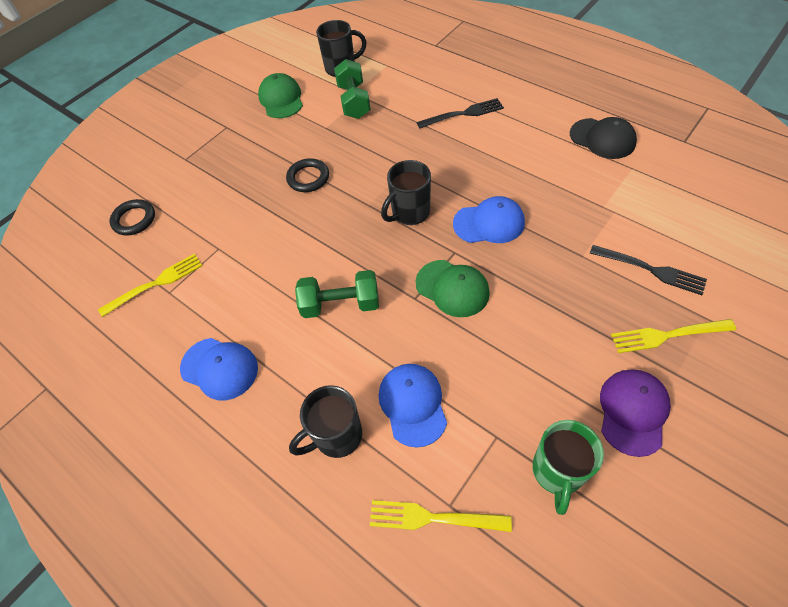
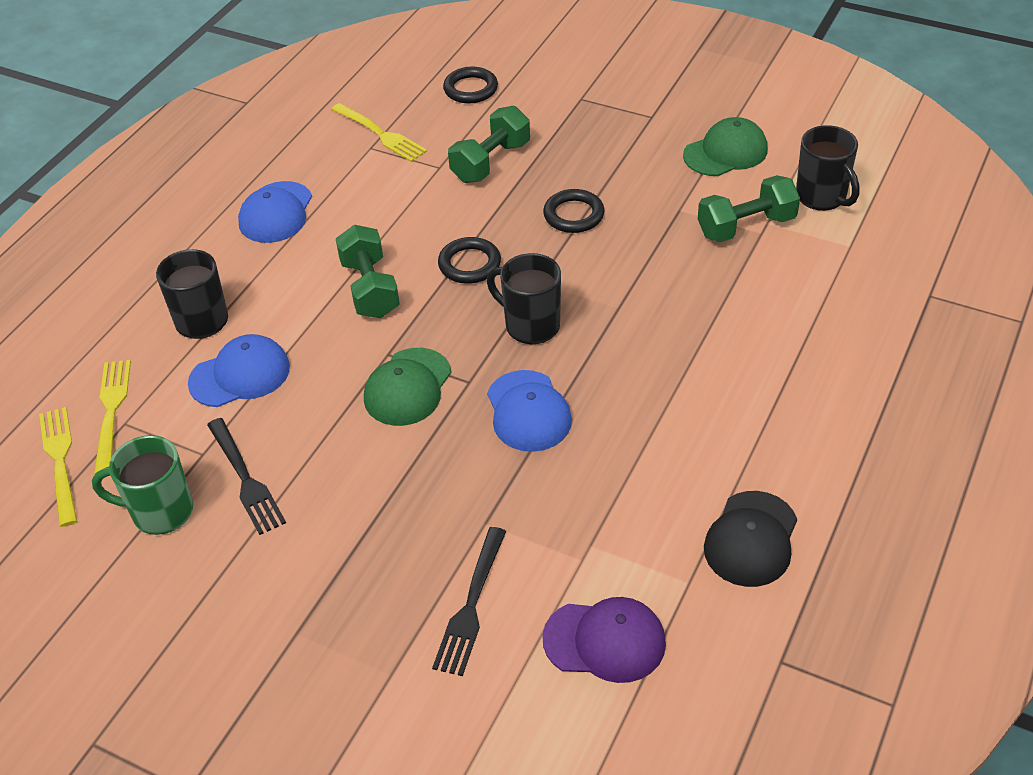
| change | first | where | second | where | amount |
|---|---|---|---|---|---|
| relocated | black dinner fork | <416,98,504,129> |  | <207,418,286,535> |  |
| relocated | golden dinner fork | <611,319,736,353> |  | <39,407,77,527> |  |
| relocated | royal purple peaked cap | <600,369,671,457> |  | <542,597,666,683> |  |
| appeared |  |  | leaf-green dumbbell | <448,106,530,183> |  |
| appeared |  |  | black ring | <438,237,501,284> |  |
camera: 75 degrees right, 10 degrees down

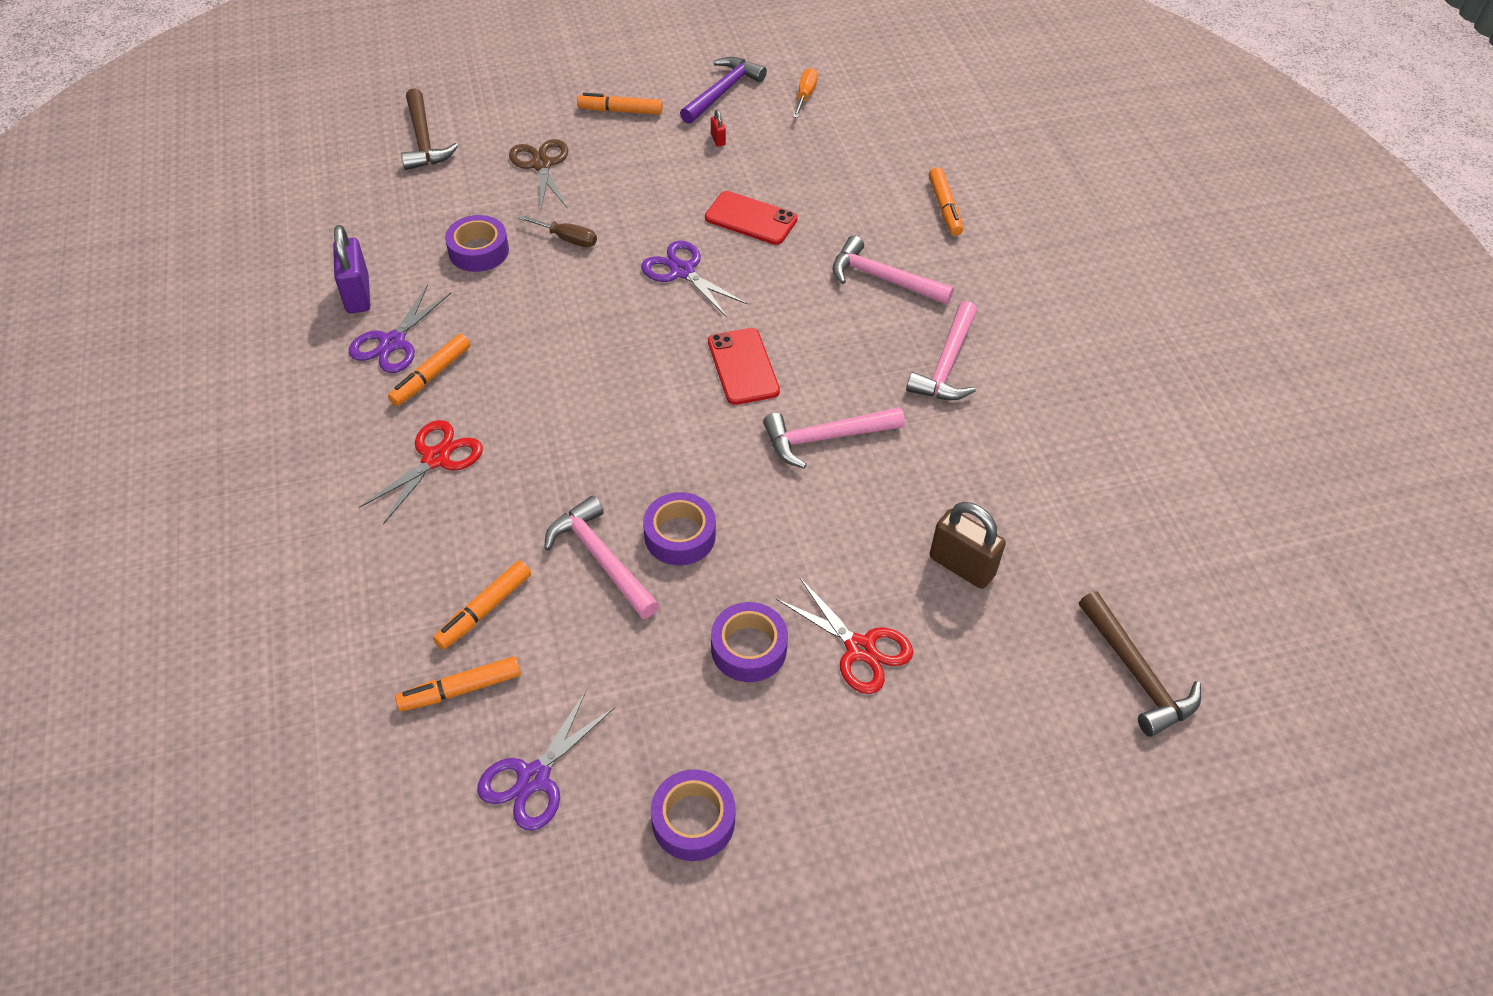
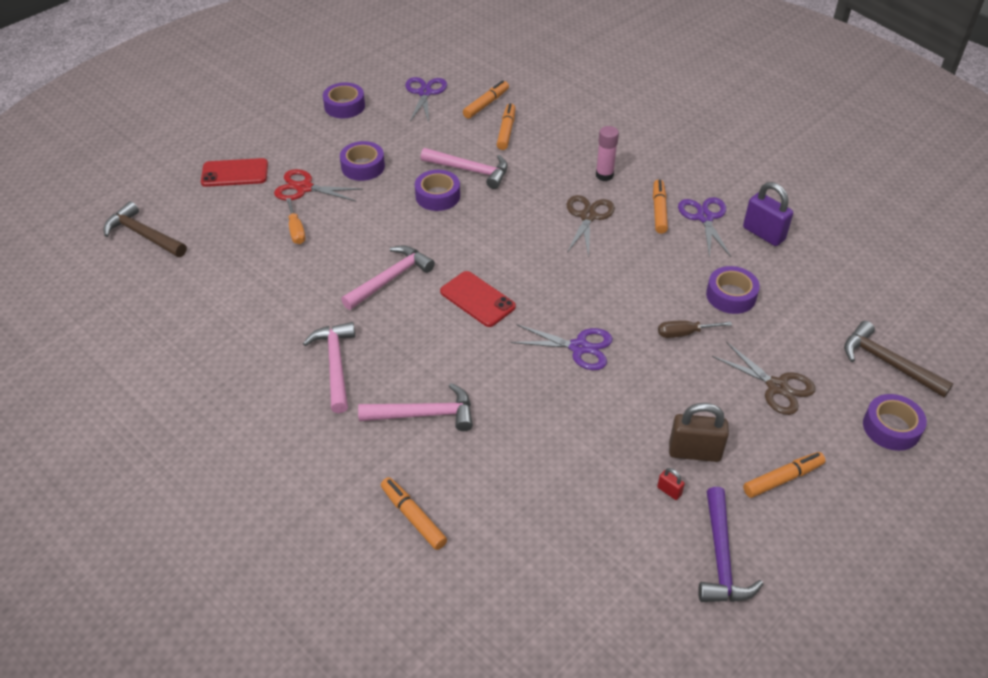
| change | first | where | second | where | amount |
|---|---|---|---|---|---|
| relocated | orange hand screwdriver | <793,68,818,118> |  | <286,198,306,244> |  |
| relocated | crimson phone | <705,191,798,245> |  | <201,158,268,187> |  |
| exchanged | crimson shears | <359,420,483,525> | rose-pink stick of glue | <596,126,619,181> |  |
| relocated | brown padlock | <930,502,1006,589> |  | <669,403,729,462> |  |
| appeared |  |  | brown shears | <566,195,615,257> |  |
| appeared |  |  | royal purple sticky tape | <863,394,927,451> |  |
camera: 150 degrees right, 5 degrees down

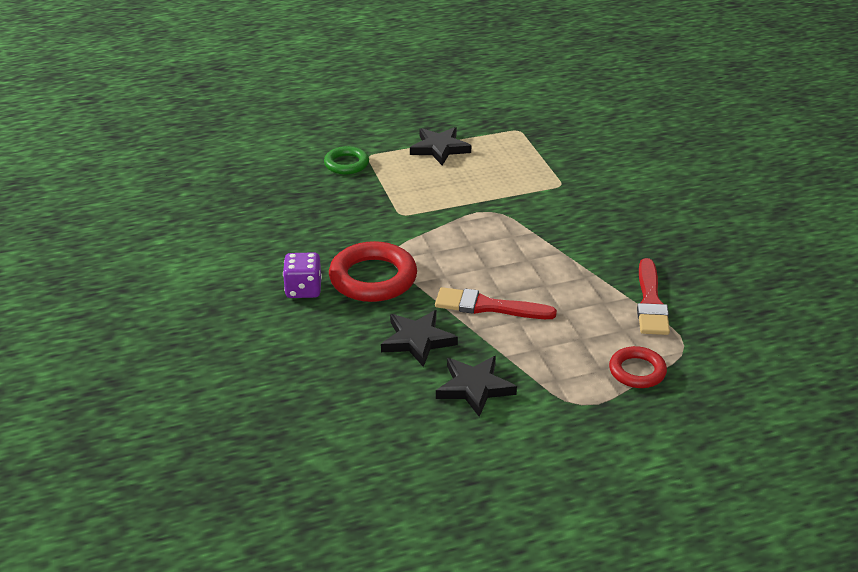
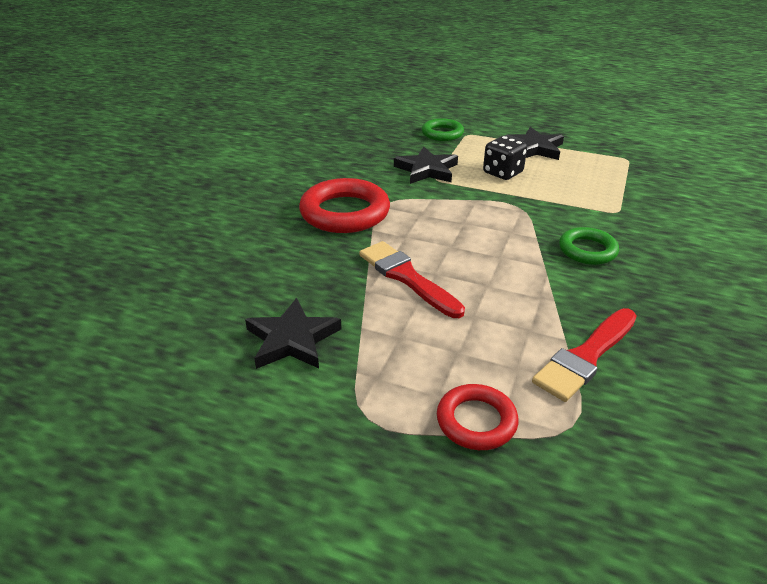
| change | first | where | second | where | amount |
|---|---|---|---|---|---|
| missing | royal purple game die | <283,252,322,298> |  |  |  |
| relocated | black five-pointed star | <381,310,458,367> |  | <394,147,458,184> |  |
| appeared |  |  | black game die | <483,136,527,180> |  |
| appeared |  |  | leaf-green ring | <559,227,619,265> |  |
camera: 40 degrees right, 0 degrees up

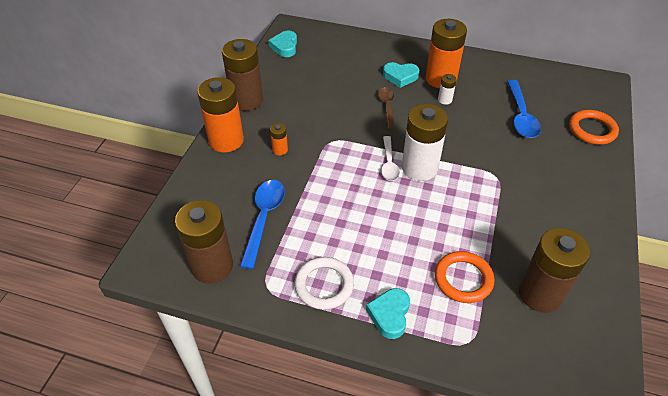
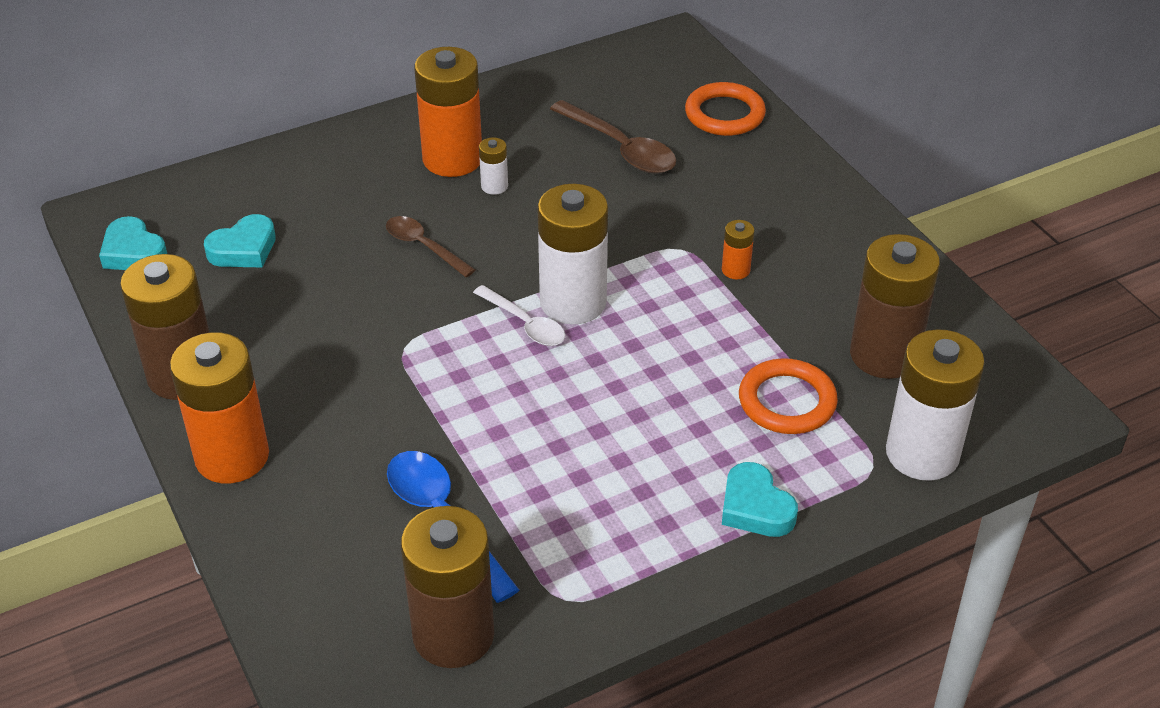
| change | first | where | second | where | amount |
|---|---|---|---|---|---|
| relocated | aqua heart shape | <383,62,419,88> |  | <204,214,276,267> |  |
| colour | cobalt spoon | <507,80,541,138> | brown spoon | <550,100,676,174> |  |
| relocated | orange power cell | <270,123,288,155> |  | <722,220,755,279> |  |
| missing | pure white ring | <294,257,354,310> |  |  |  |
| appeared |  |  | pure white power cell | <886,329,985,481> |  |
camera: 45 degrees left, 5 degrees down

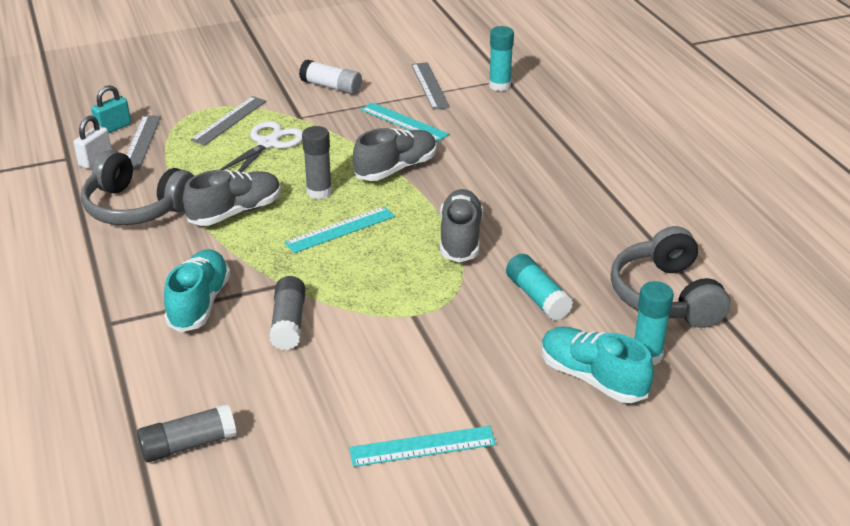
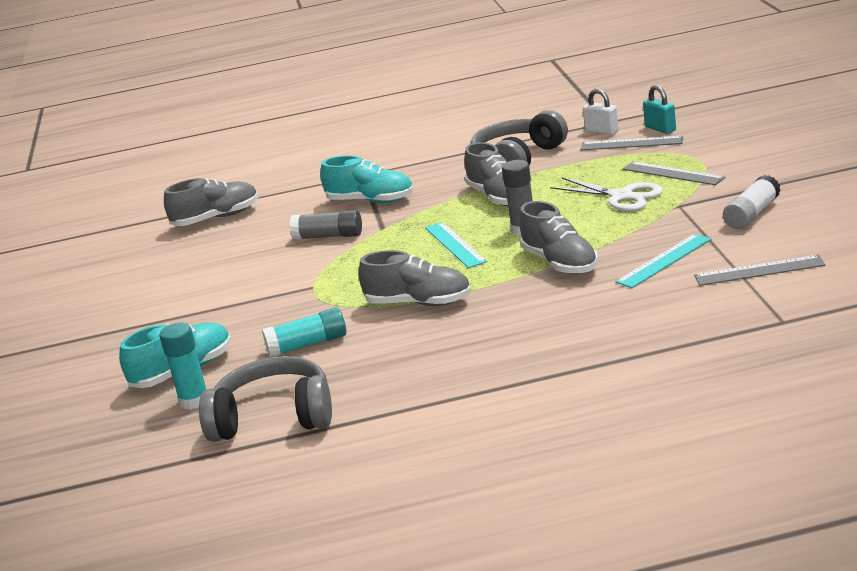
| change | first | where | second | where | amount |
|---|---|---|---|---|---|
| missing | aqua stick of glue | <489,26,514,91> |  |  |  |
| exchanged | ash-grey stick of glue | <137,404,236,462> | ash-grey sneaker | <164,178,259,226> |  |
| missing | aqua ruler | <349,426,496,467> |  |  |  |
camera: 105 degrees right, 10 degrees down

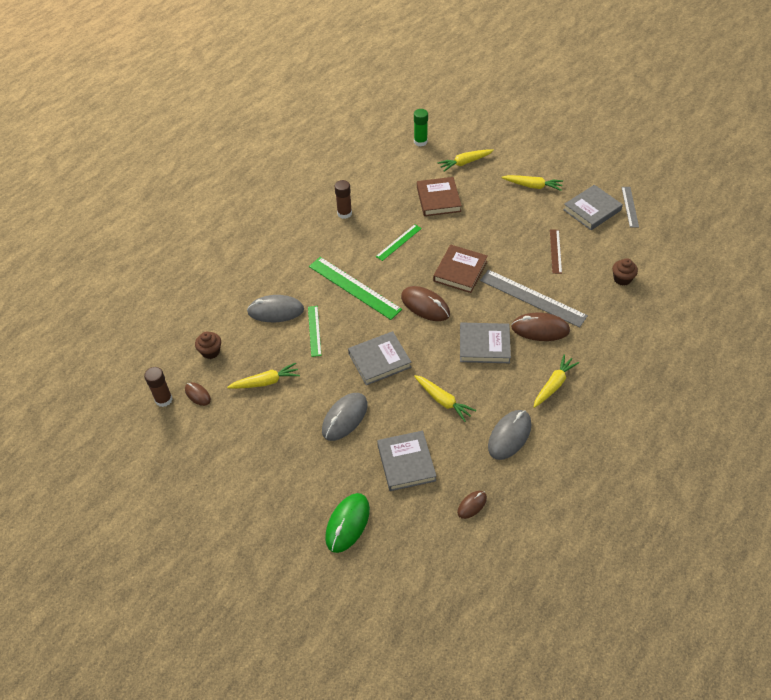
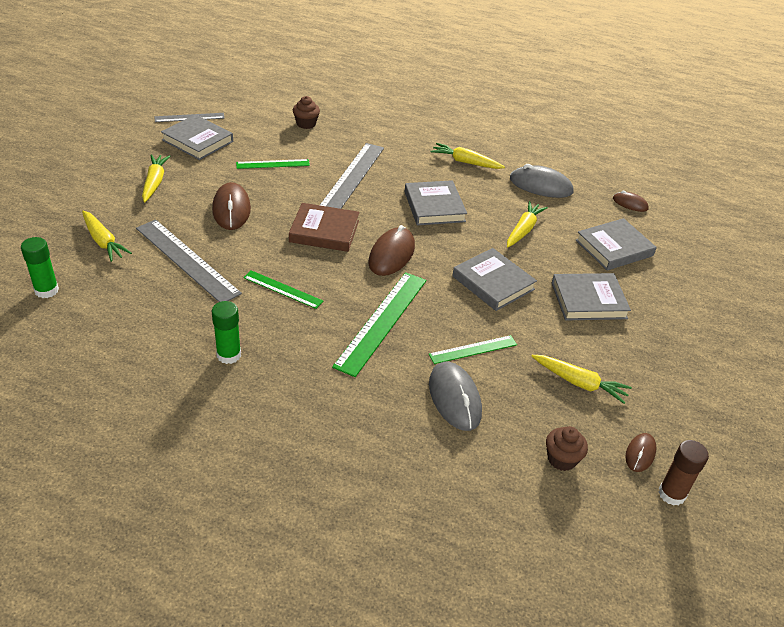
| change | first | where | second | where | amount |
|---|---|---|---|---|---|
| exchanged | brown book | <417,177,462,216> | ash-grey ruler | <136,219,242,302> |  |
| colour | brown stick of glue | <335,180,352,219> | leaf-green stick of glue | <212,301,241,364> |  |
| colour | brown ruler | <550,229,562,274> | leaf-green ruler | <236,159,310,169> |  |
| relocated | brown PC mouse | <511,312,570,341> |  | <212,182,251,230> |  |
| spun | golden toy carrot | <227,363,300,389> |  | <531,355,632,404> | 150 degrees clockwise |
| exchanged | ash-grey PC mouse | <322,393,368,441> | ash-grey book | <552,273,631,321> |  |
| missing | leaf-green PC mouse | <325,493,370,553> |  |  |  |
camera: 110 degrees left, 10 degrees down

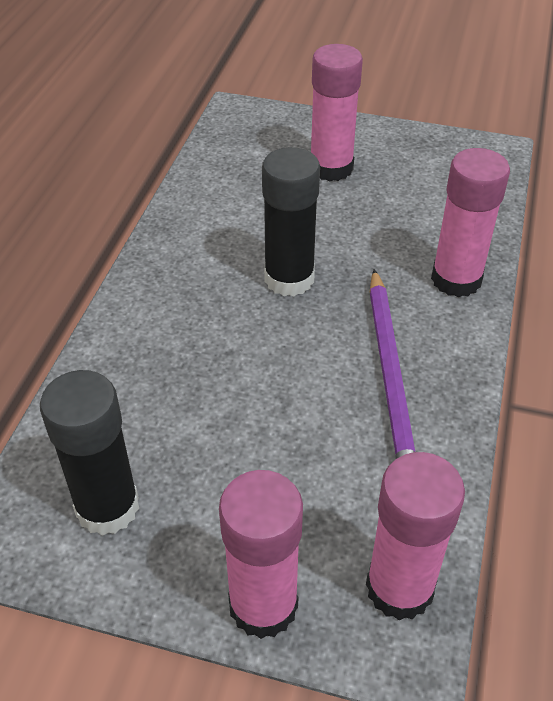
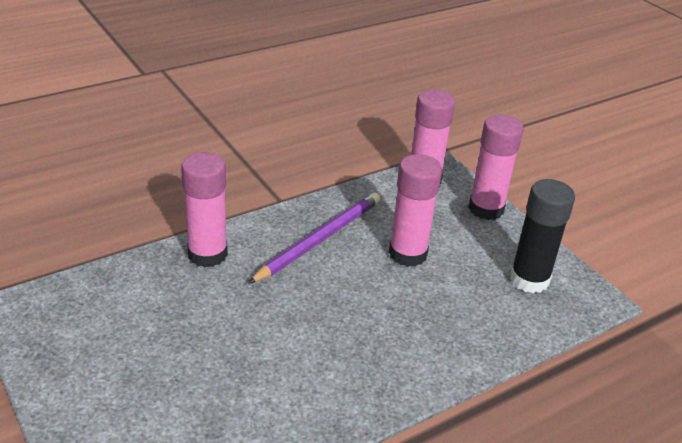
| change | first | where | second | where | amount |
|---|---|---|---|---|---|
| relocated | rose-pink stick of glue | <311,44,363,181> |  | <389,154,442,267> |  |
| missing | black stick of glue | <262,147,320,296> |  |  |  |
camera: 140 degrees left, 10 degrees down

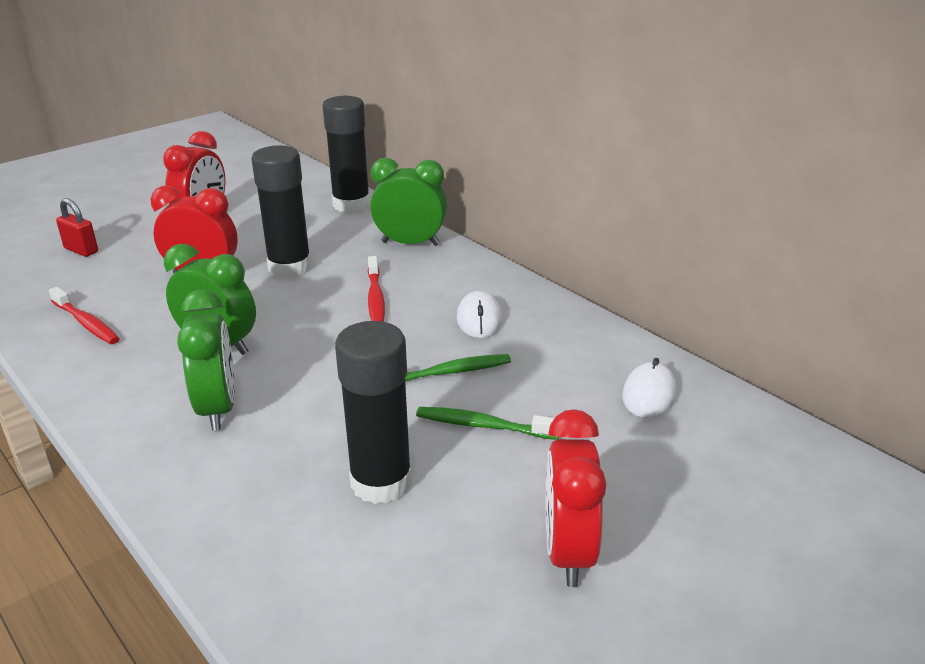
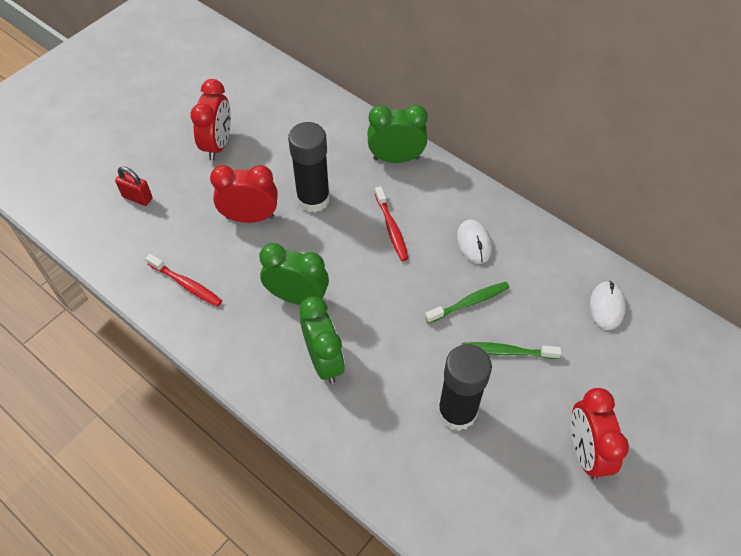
| change | first | where | second | where | amount |
|---|---|---|---|---|---|
| missing | black stick of glue | <323,96,370,213> |  |  |  |
camera: 10 degrees left, 25 degrees up

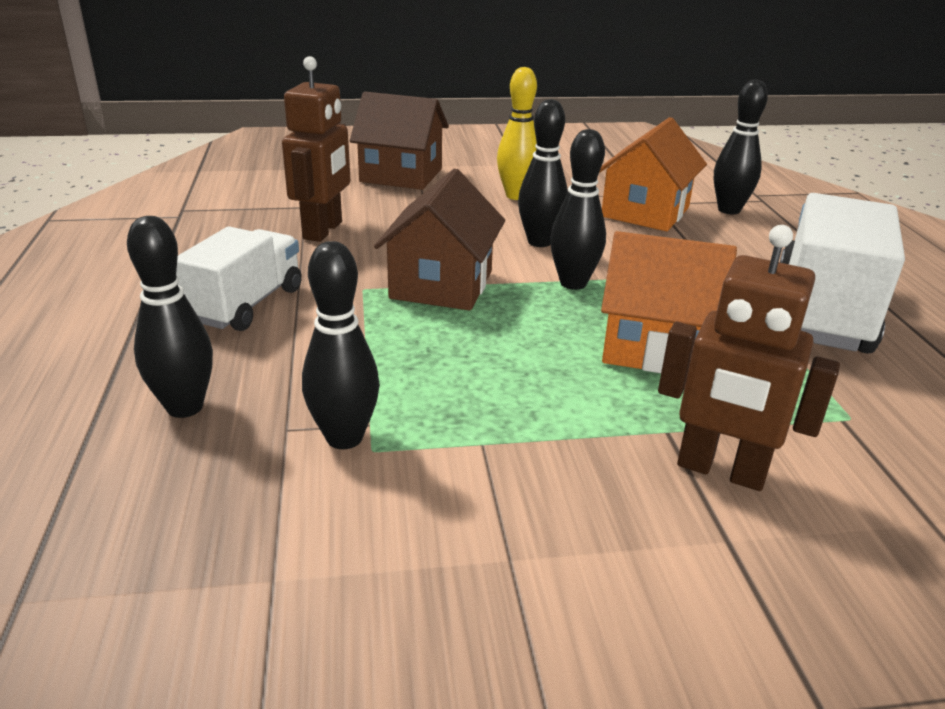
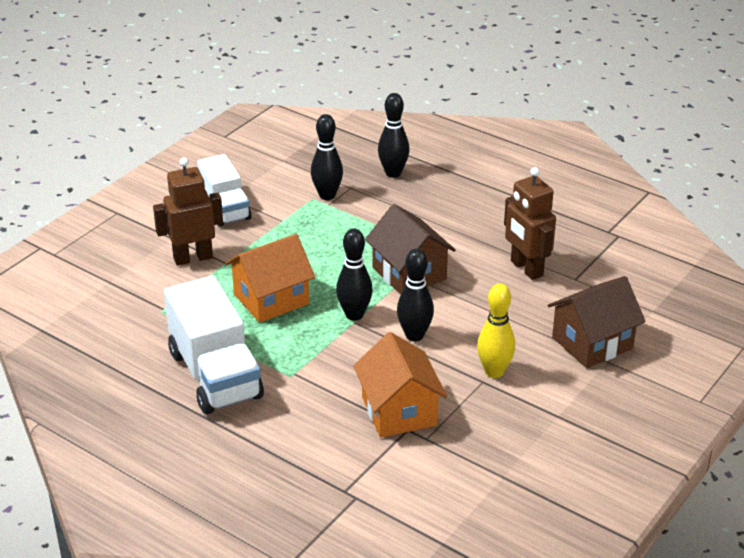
| change | first | where | second | where | amount |
|---|---|---|---|---|---|
| missing | black bowling pin | <714,80,768,214> |  |  |  |
| relocated | pure white truck | <176,226,302,331> |  | <197,154,251,227> |  |
camera: 135 degrees right, 5 degrees up

